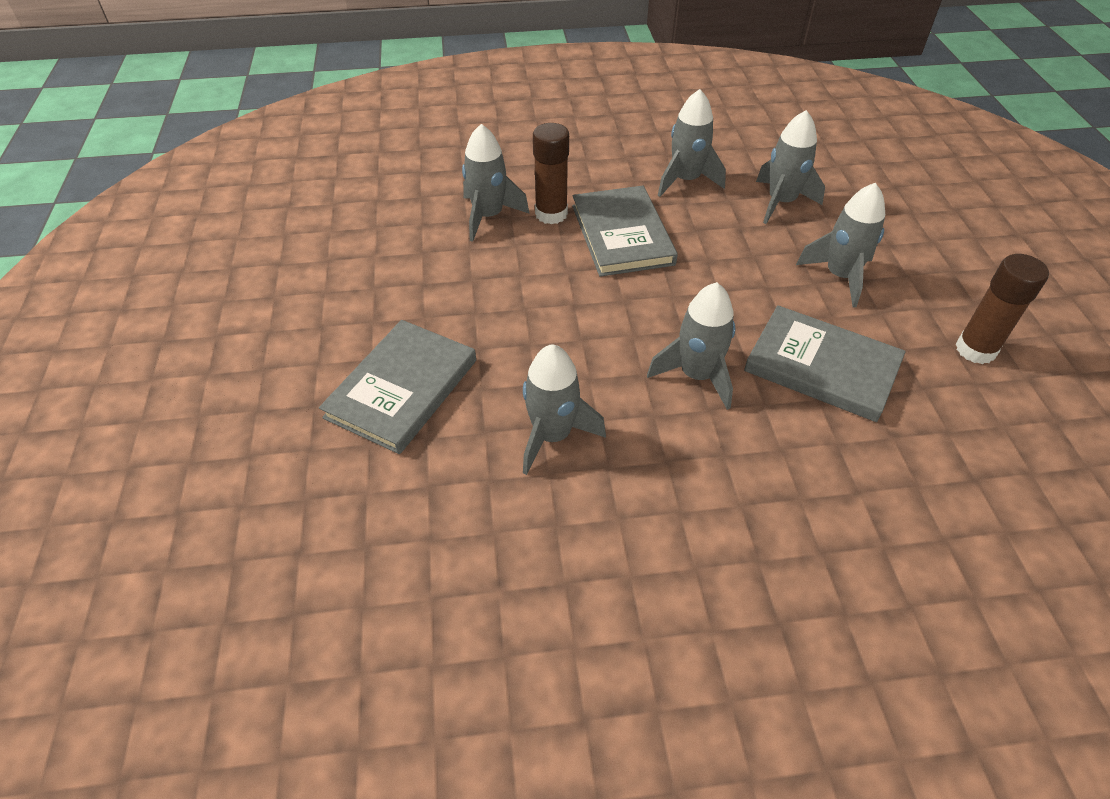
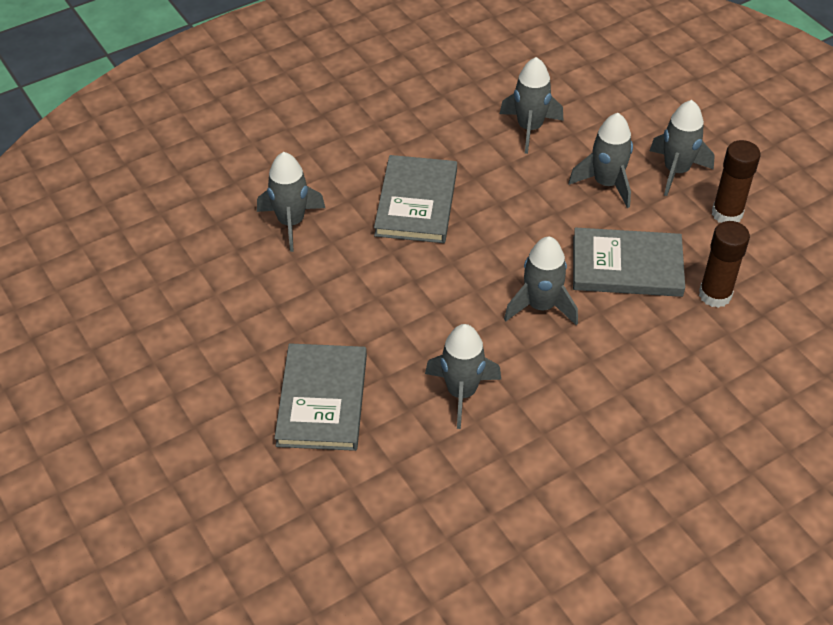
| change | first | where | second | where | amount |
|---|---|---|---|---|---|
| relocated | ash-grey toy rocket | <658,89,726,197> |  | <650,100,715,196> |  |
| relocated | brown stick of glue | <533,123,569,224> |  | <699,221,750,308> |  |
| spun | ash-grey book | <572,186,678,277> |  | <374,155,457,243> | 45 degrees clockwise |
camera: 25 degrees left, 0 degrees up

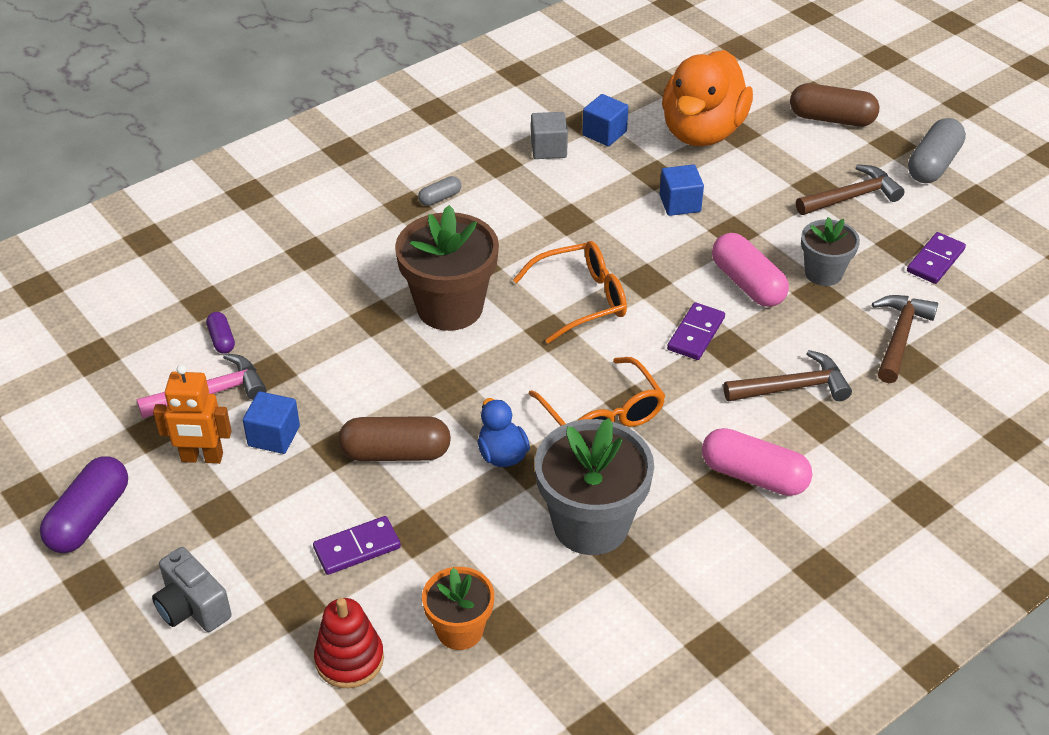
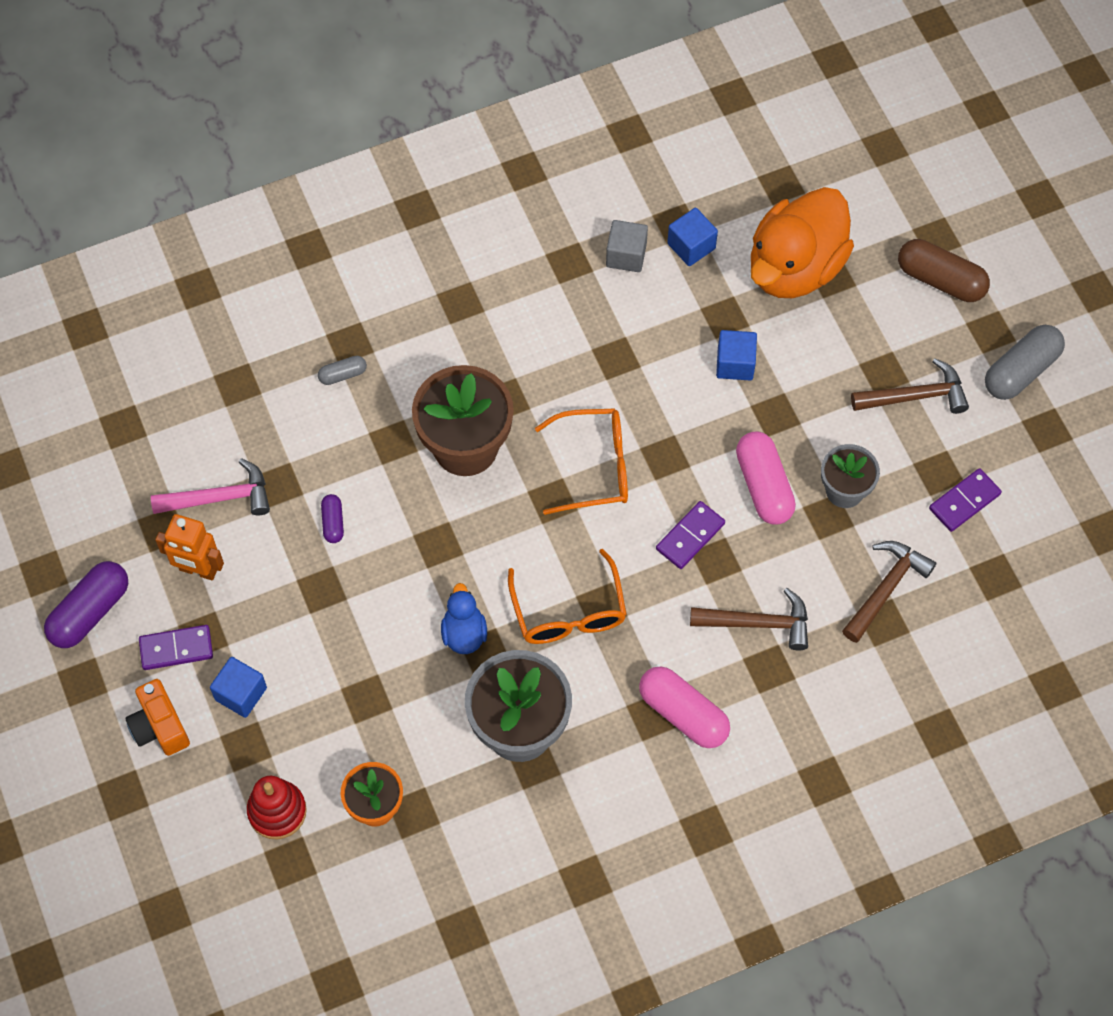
| change | first | where | second | where | amount |
|---|---|---|---|---|---|
| relocated | ash-grey pill shape | <418,176,461,206> |  | <318,356,367,385> |  |
| relocated | royal purple pill shape | <206,312,235,354> |  | <321,494,344,543> |  |
| relocated | cobalt block | <243,391,300,454> |  | <210,657,267,718> |  |
| missing | brown pill shape | <338,416,451,461> |  |  |  |
| relocated | royal purple domino | <313,516,401,575> |  | <139,625,213,670> |  |
| colour | ash-grey photo camera | <152,547,232,632> | orange photo camera | <125,679,190,756> |  |
camera: 15 degrees right, 20 degrees up

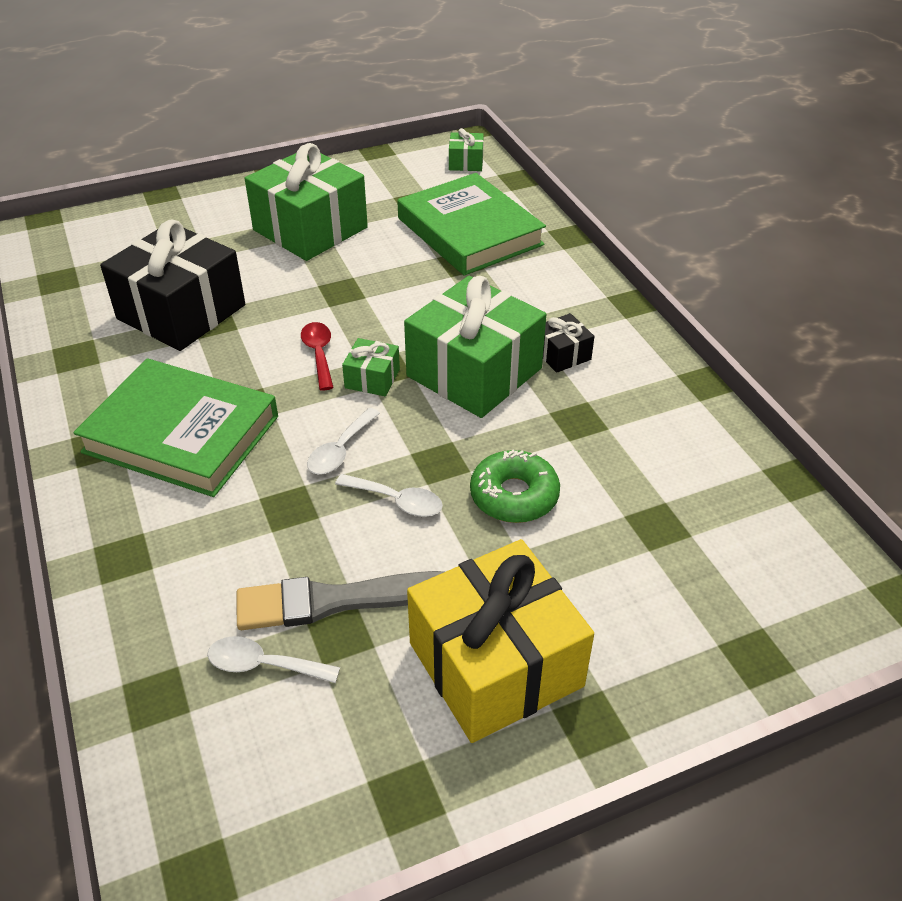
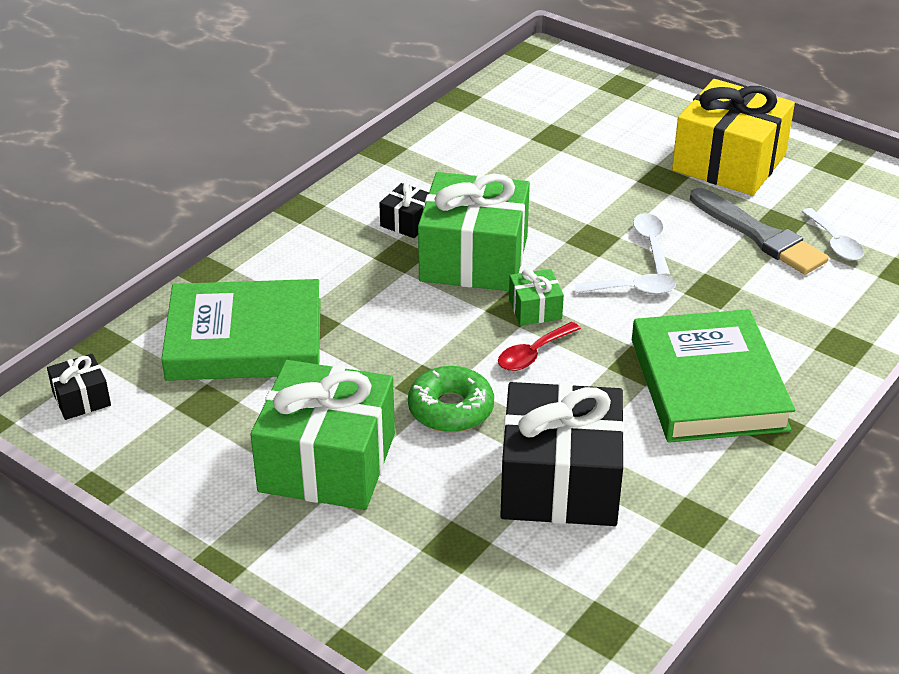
| change | first | where | second | where | amount |
|---|---|---|---|---|---|
| colour | leaf-green present | <449,128,484,171> | black present | <47,353,111,420> |  |
| spun | leaf-green book | <397,173,546,276> |  | <161,279,321,381> | 60 degrees clockwise |
| relocated | leaf-green doughnut | <470,450,560,523> |  | <408,366,494,432> |  |
camera: 120 degrees left, 5 degrees down

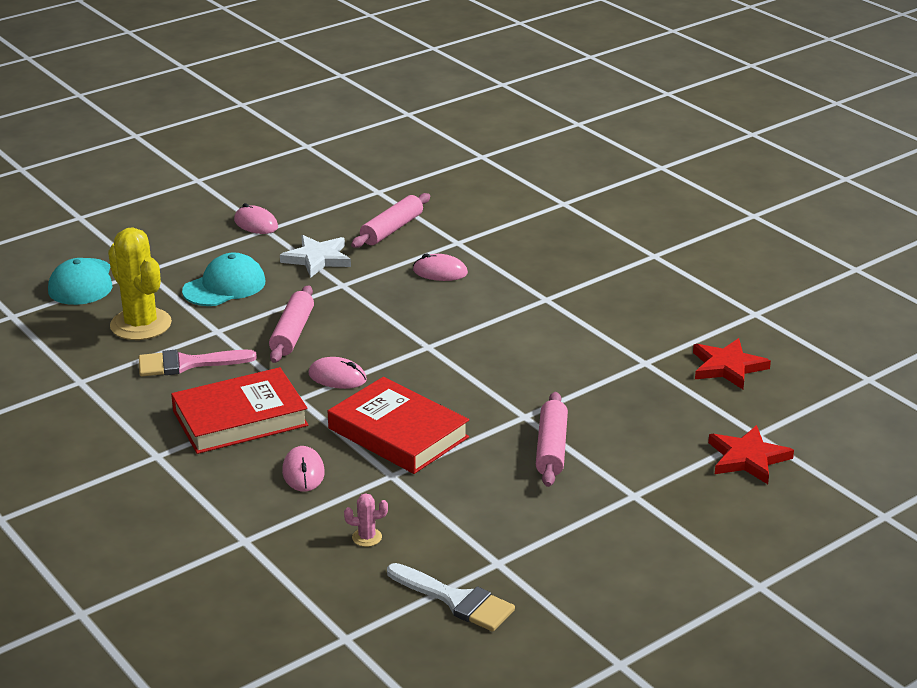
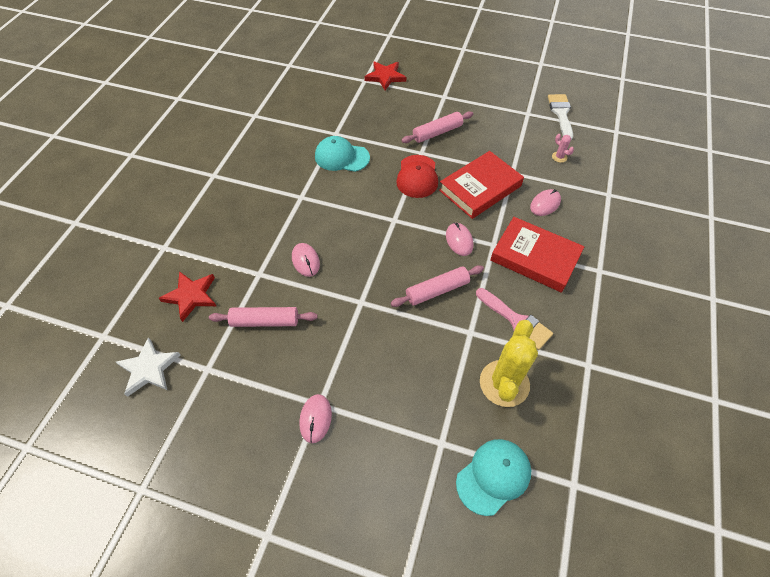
| change | first | where | second | where | amount |
|---|---|---|---|---|---|
| relocated | pure white five-pointed star | <280,235,351,278> |  | <116,337,181,397> |  |
| relocated | aqua peaked cap | <182,252,265,306> |  | <315,136,370,172> |  |
| relocated | crimson five-pointed star | <693,338,771,389> |  | <159,271,216,322> |  |
| spun | crimson book | <328,377,469,474> |  | <439,151,524,219> | 45 degrees clockwise |
| appeared |  |  | crimson peaked cap | <396,155,438,198> |  |
camera: 125 degrees left, 25 degrees up

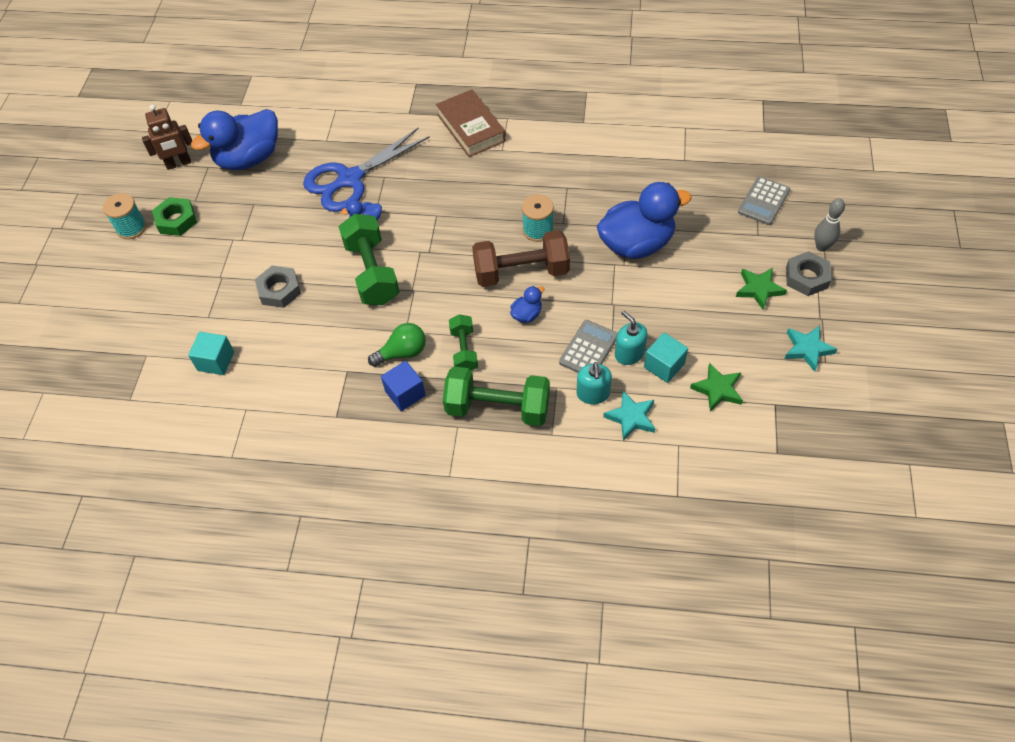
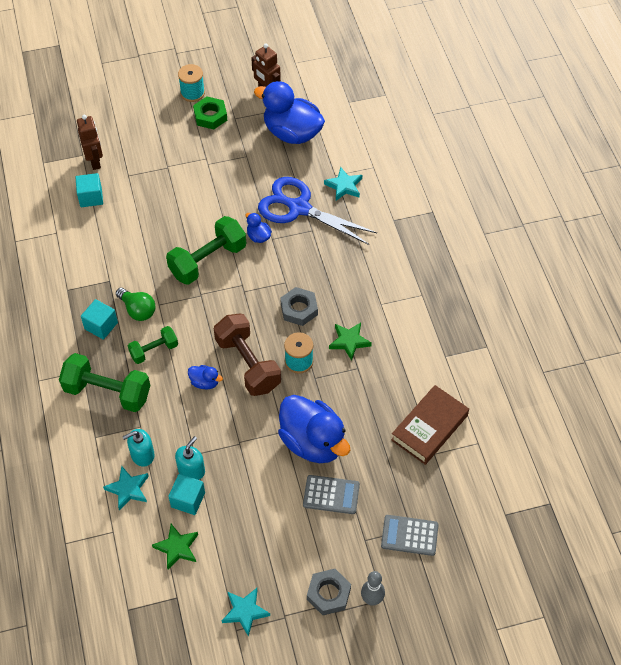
| change | first | where | second | where | amount |
|---|---|---|---|---|---|
| relocated | brown book | <436,89,506,157> |  | <391,385,469,465> |  |
| relocated | ash-grey hex nut | <255,266,301,308> |  | <280,287,318,326> |  |
| relocated | leaf-green five-pointed star | <736,268,787,310> |  | <329,322,372,361> |  |
| relocated | ash-grey adding machine | <559,320,618,373> |  | <303,475,360,514> |  |
| colour | cobalt block | <381,361,426,411> | aqua block | <81,299,118,340> |  |
| spun | leaf-green dumbbell | <443,367,550,426> |  | <59,353,150,412> | 60 degrees counterclockwise |
| appeared |  |  | brown robot | <77,115,103,170> |  |
| appeared |  |  | aqua five-pointed star | <324,167,362,200> |  |
camera: 65 degrees right, 0 degrees up

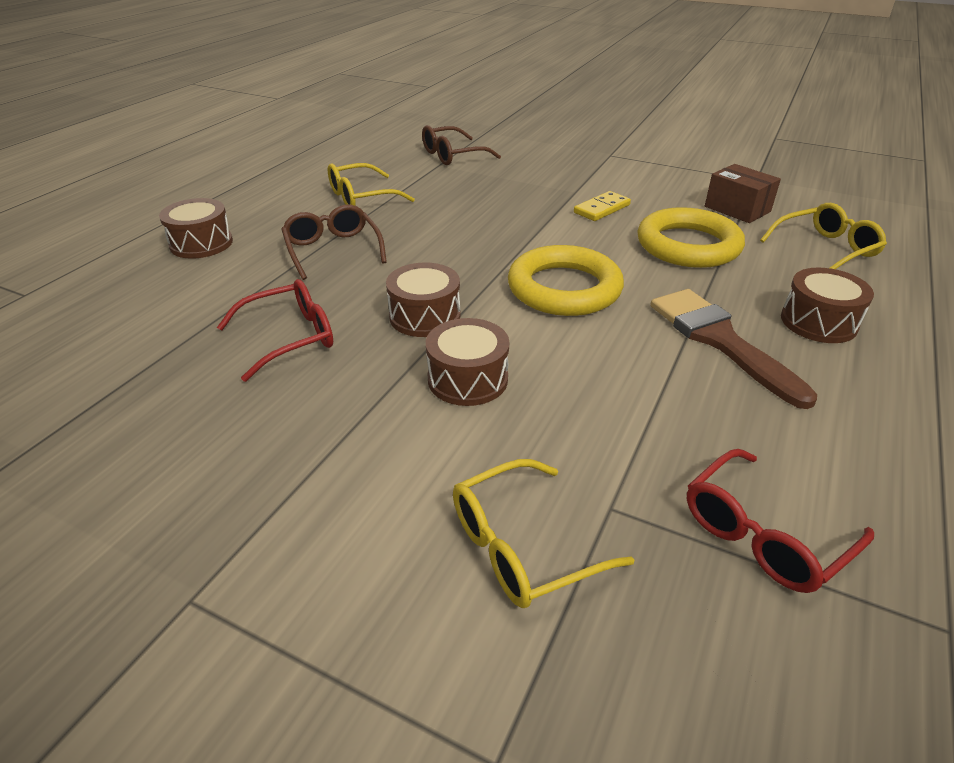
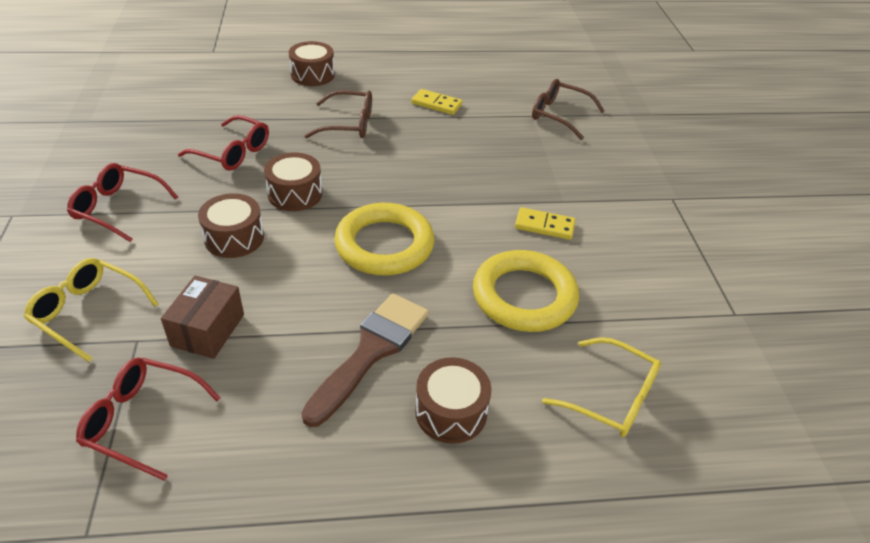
| change | first | where | second | where | amount |
|---|---|---|---|---|---|
| exchanged | golden eyeglasses | <328,163,415,206> | golden domino | <411,89,463,115> |  |
| relocated | brown package | <705,164,781,223> |  | <161,275,244,359> |  |
| spun | brown eyeglasses | <281,205,387,280> |  | <304,90,372,138> | 60 degrees clockwise |
| appeared |  |  | crimson eyeglasses | <67,163,178,242> |  |
camera: 55 degrees right, 5 degrees up

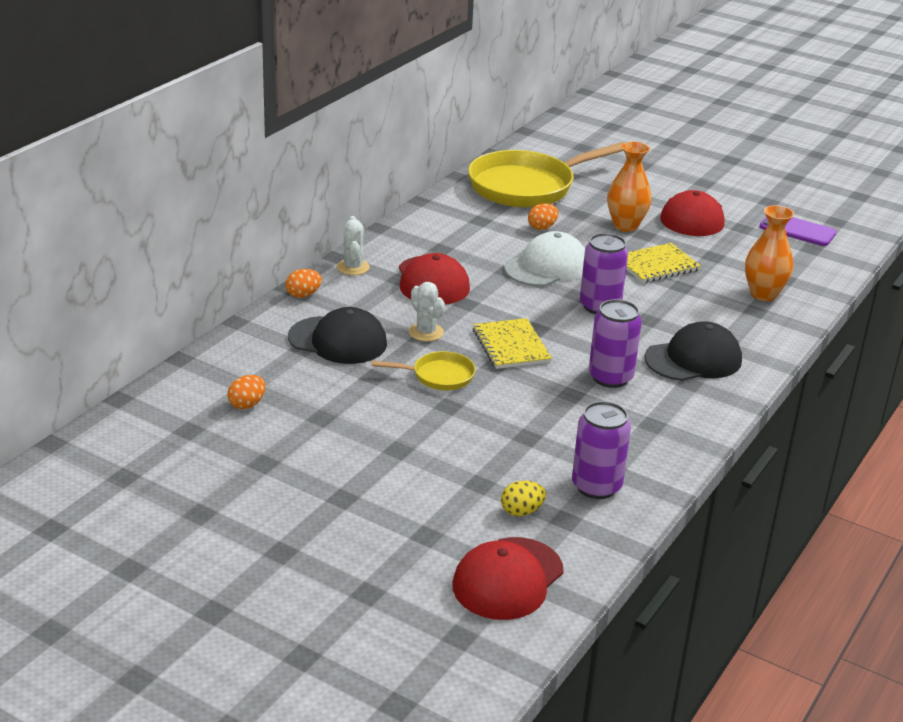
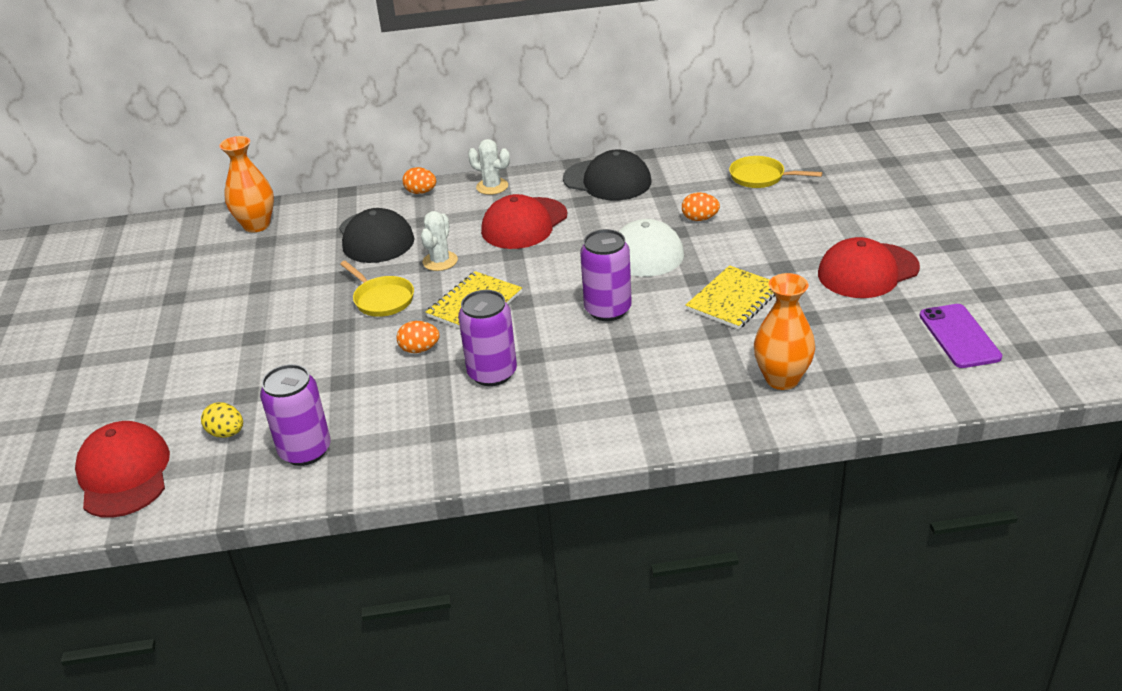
| change | first | where | second | where | amount |
|---|---|---|---|---|---|
| size | golden frying pan | <468,142,624,208> |  | <729,156,822,188> | x0.46 |
| relocated | orange vase | <607,142,652,232> |  | <219,136,274,232> |  |
| spun | pure white prickly plant | <337,216,370,275> |  | <468,139,510,195> | 75 degrees clockwise |
| spun | golden notebook | <626,243,701,283> |  | <685,265,775,329> | 75 degrees counterclockwise |
| relocated | black peaked cap | <644,321,742,381> |  | <563,149,651,200> |  |
| relocated | orange egg | <228,375,266,409> |  | <396,321,440,353> |  |
| spun | crimson peaked cap | <452,537,564,620> |  | <75,421,170,518> | 75 degrees clockwise |
camera: 55 degrees right, 5 degrees up

